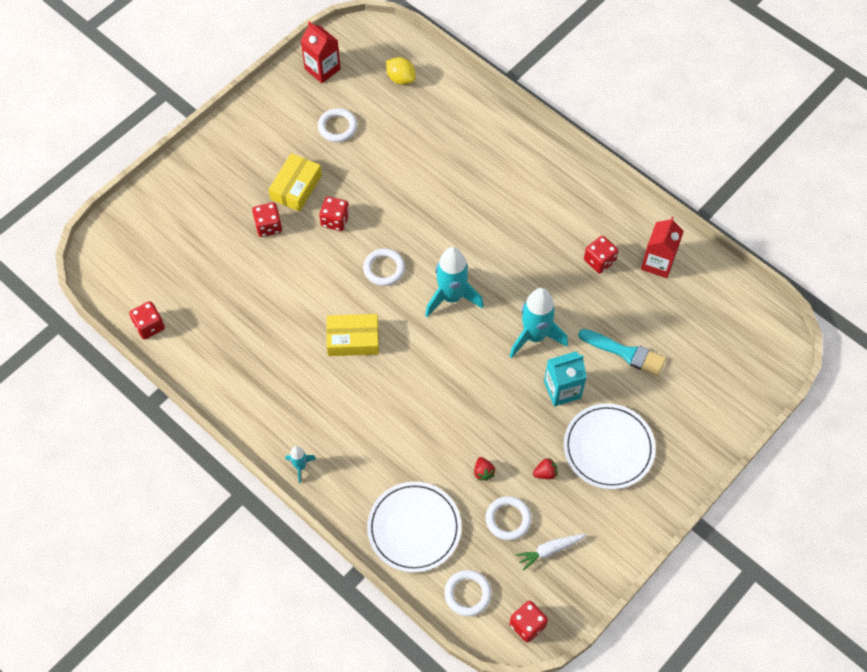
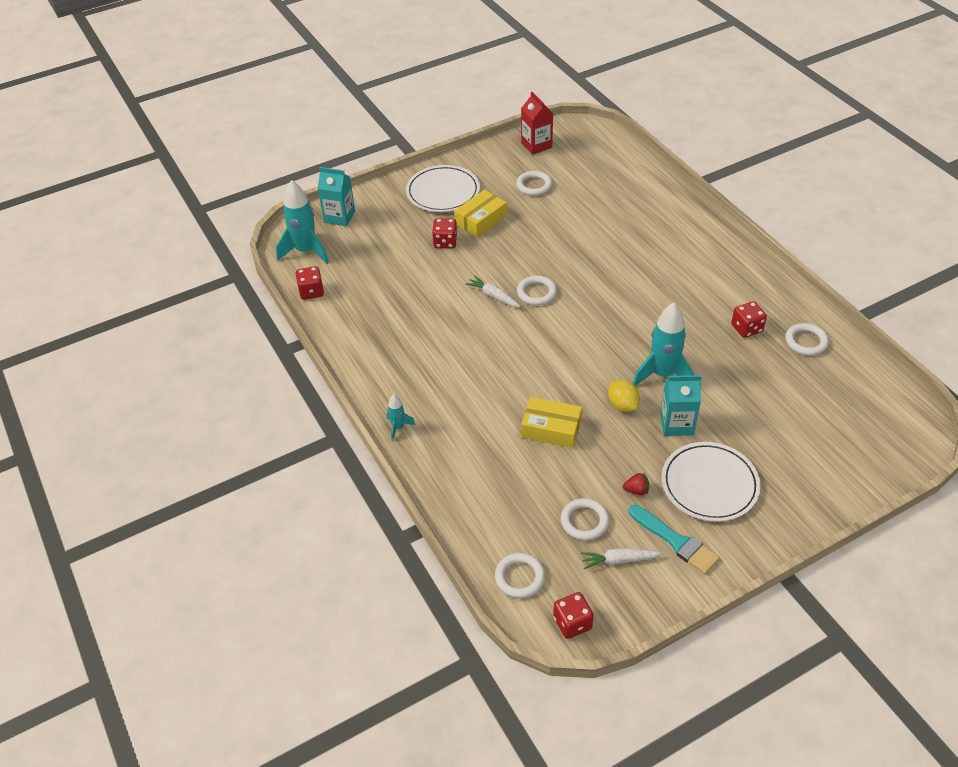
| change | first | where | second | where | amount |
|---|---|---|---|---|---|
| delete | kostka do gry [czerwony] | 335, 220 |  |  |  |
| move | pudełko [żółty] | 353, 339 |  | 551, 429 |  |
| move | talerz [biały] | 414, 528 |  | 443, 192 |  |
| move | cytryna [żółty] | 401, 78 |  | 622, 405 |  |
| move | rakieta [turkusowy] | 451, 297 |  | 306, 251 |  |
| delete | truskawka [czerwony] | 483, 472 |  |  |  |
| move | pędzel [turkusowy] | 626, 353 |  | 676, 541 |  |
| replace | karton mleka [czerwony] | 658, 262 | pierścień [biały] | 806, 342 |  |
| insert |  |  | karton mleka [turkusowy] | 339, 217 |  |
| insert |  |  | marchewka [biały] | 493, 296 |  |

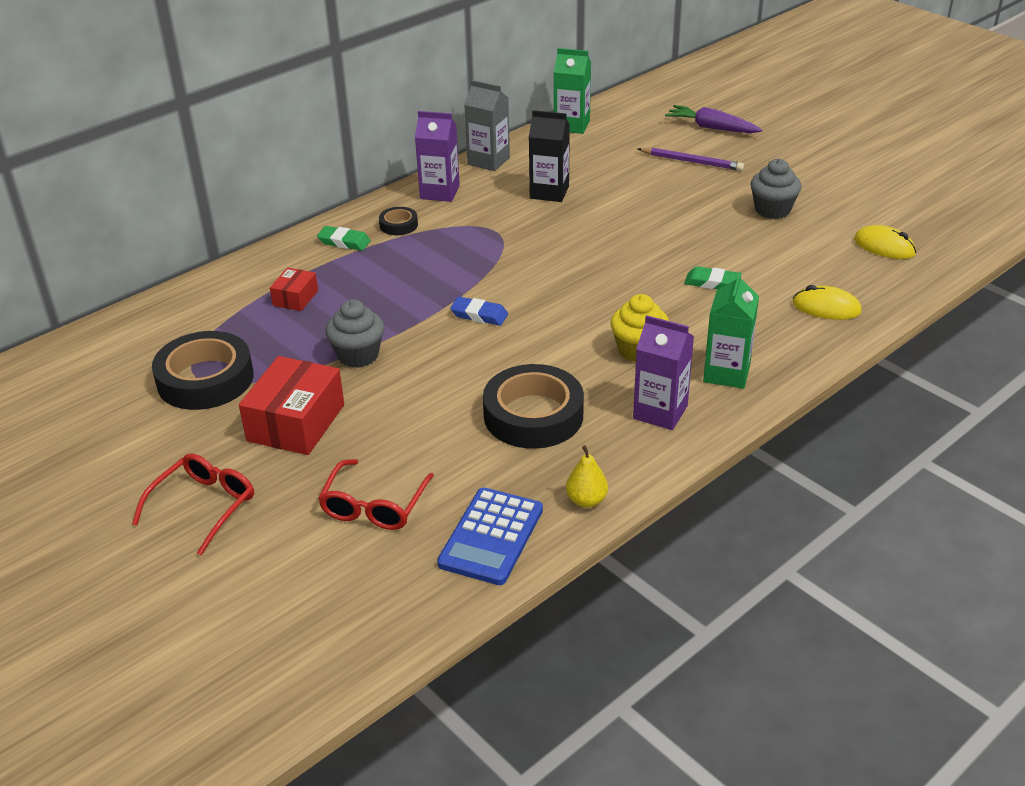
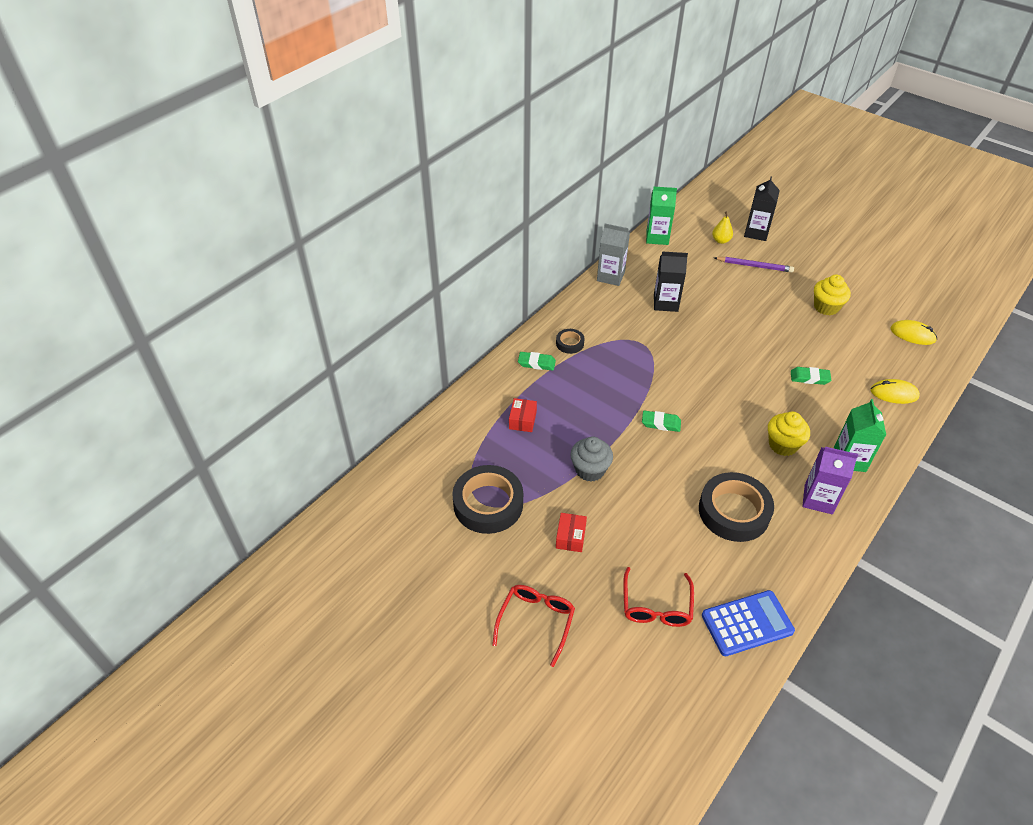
| change | first | where | second | where | amount |
|---|---|---|---|---|---|
| resize | pudełko [czerwony] | 296, 423 |  | 570, 537 | x0.53 |
| delete | karton mleka [fioletowy] | 439, 192 |  |  |  |
| rotate | kalkulator [niebieski] | 491, 537 |  | 747, 623 | 120 degrees counterclockwise |
| recolor | gumka do mazania [niebieski] | 479, 315 | gumka do mazania [zielony] | 661, 423 |  |
| move | gruszka [żółty] | 586, 500 |  | 721, 240 |  |
| replace | marchewka [fioletowy] | 711, 128 | karton mleka [czarny] | 756, 232 |  |
| recolor | muffinka [szary] | 772, 210 | muffinka [żółty] | 826, 307 |  |

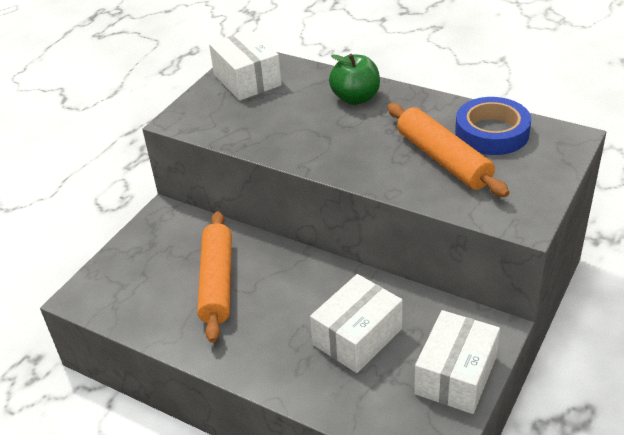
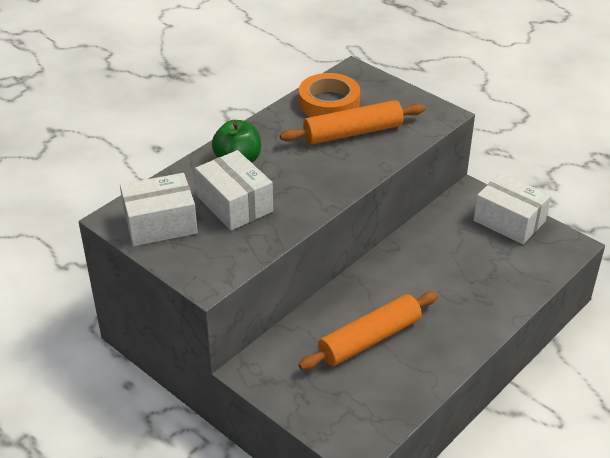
| change | first | where | second | where | amount |
|---|---|---|---|---|---|
| rotate | wałek do ciasta [pomarańczowy] | 217, 282 |  | 369, 339 | 45 degrees counterclockwise |
| move | pudełko [biały] | 357, 337 |  | 235, 204 |  |
| recolor | taśma klejąca [niebieski] | 492, 132 | taśma klejąca [pomarańczowy] | 329, 103 |  |

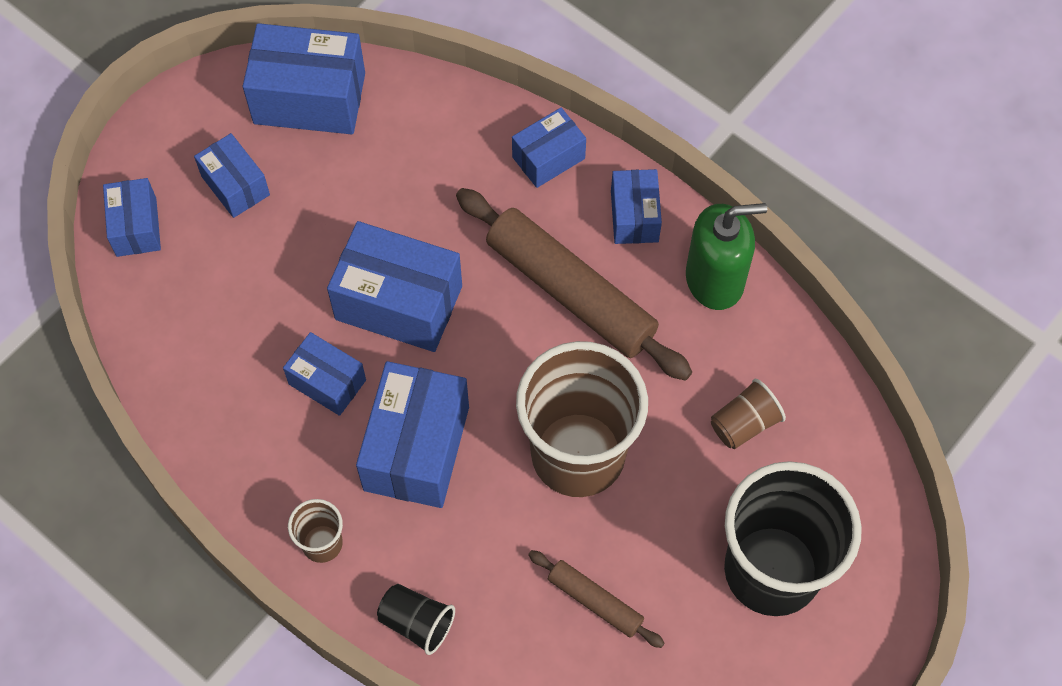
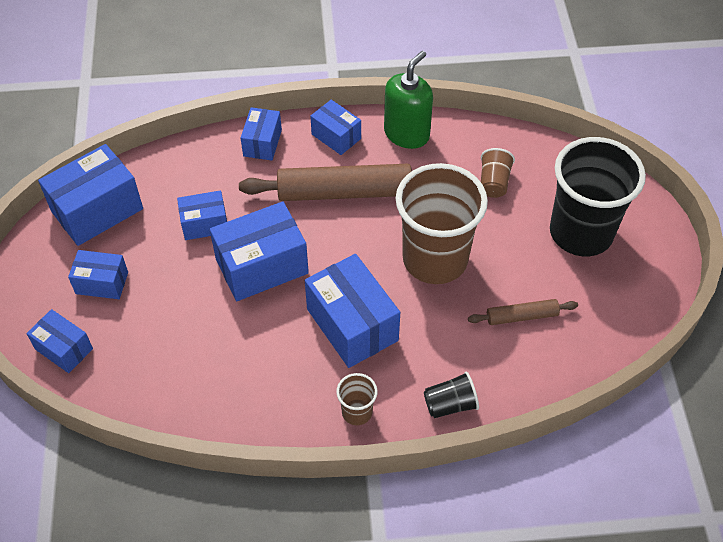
| change | first | where | second | where | amount |
|---|---|---|---|---|---|
| move | pudełko [niebieski] | 327, 382 |  | 205, 224 |  |

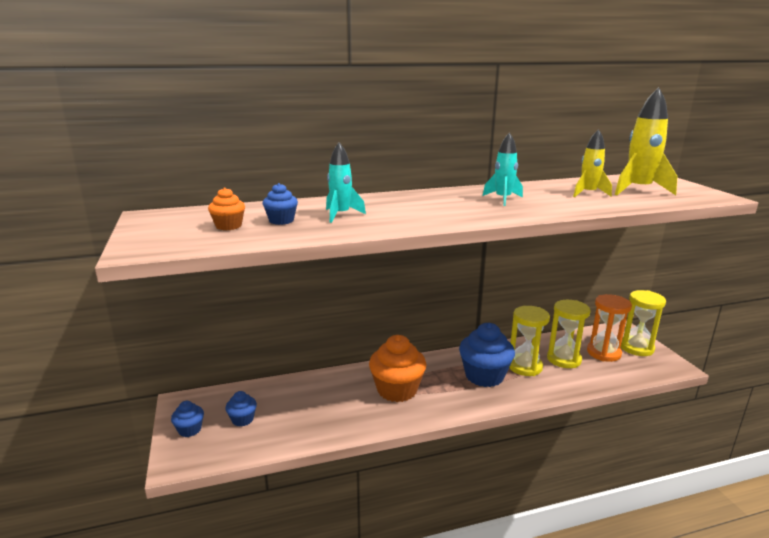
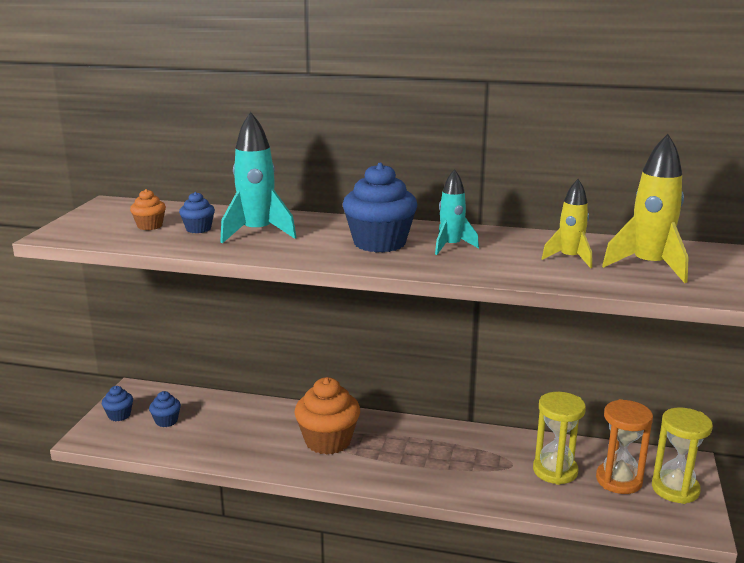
| change | first | where | second | where | amount |
|---|---|---|---|---|---|
| resize | rakieta [turkusowy] | 341, 215 |  | 257, 233 | x1.59 |
| move | muffinka [niebieski] | 484, 376 |  | 379, 243 |  |
| delete | klepsydra [żółty] | 525, 366 |  |  |  |

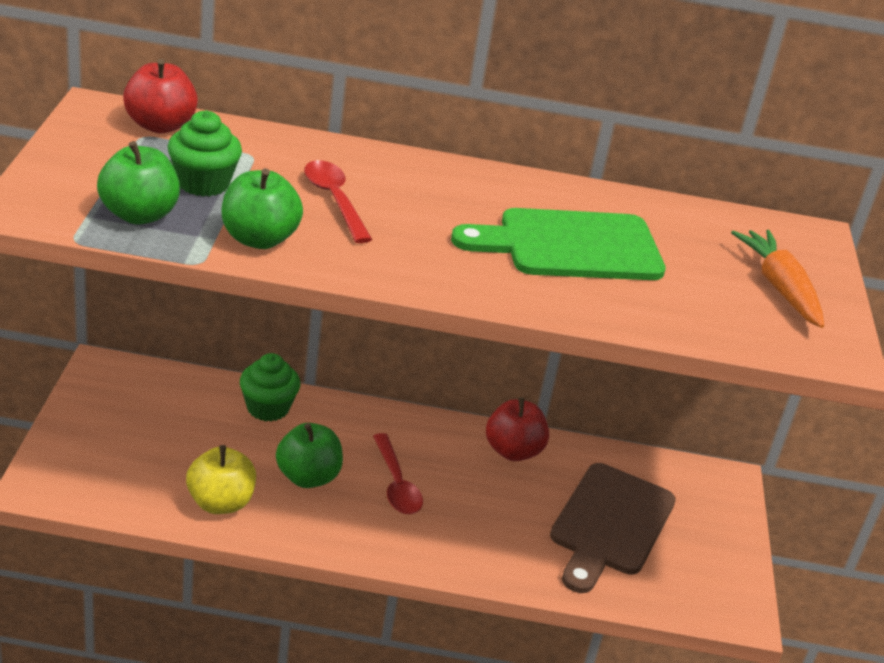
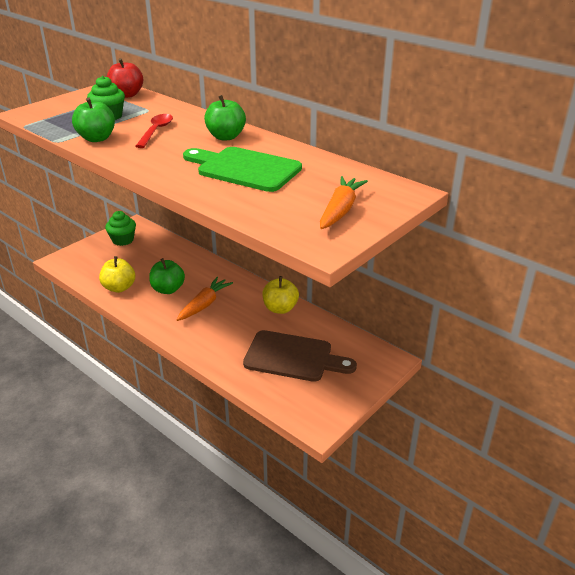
| change | first | where | second | where | amount |
|---|---|---|---|---|---|
| move | jabłko [zielony] | 139, 215 |  | 226, 137 |  |
| move | muffinka [zielony] | 268, 408 |  | 123, 240 |  |
| replace | łyżka [czerwony] | 396, 484 | marchewka [pomarańczowy] | 204, 304 |  |
| recolor | jabłko [czerwony] | 513, 451 | jabłko [żółty] | 280, 308 |  |
| rotate | deska do krojenia [brązowy] | 610, 524 |  | 293, 357 | 135 degrees counterclockwise |

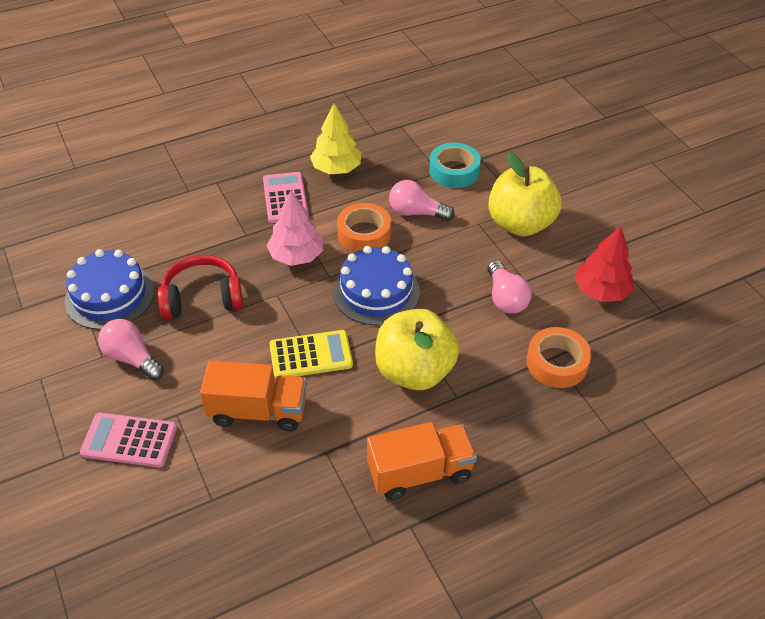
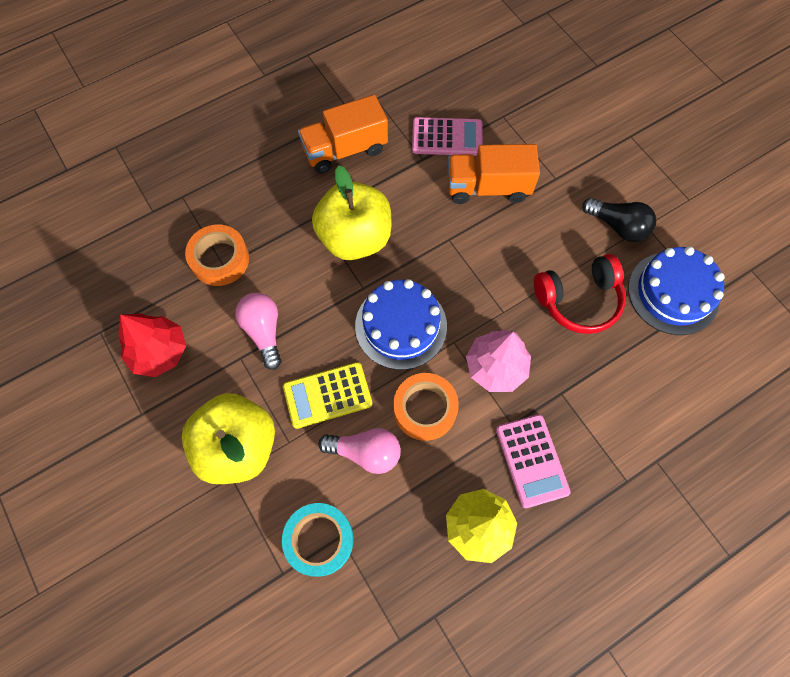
| change | first | where | second | where | amount |
|---|---|---|---|---|---|
| move | kalkulator [różowy] | 129, 440 |  | 447, 137 |  |
| recolor | żarówka [różowy] | 132, 358 | żarówka [czarny] | 617, 226 |  |
| move | kalkulator [żółty] | 311, 355 |  | 327, 395 |  |

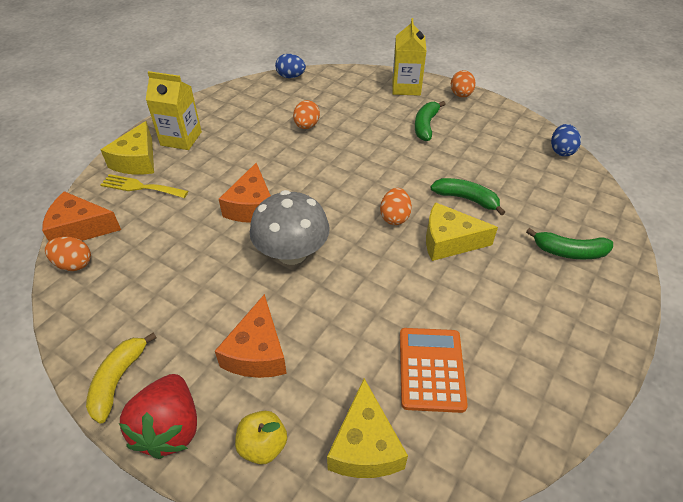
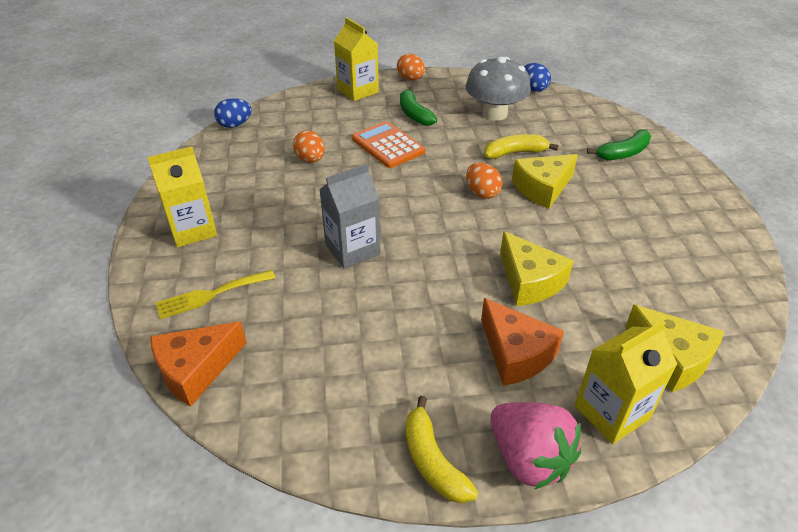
| change | first | where | second | where | amount |
|---|---|---|---|---|---|
| delete | jajko [pomarańczowy] | 74, 264 |  |  |  |
| move | ser [żółty] | 137, 160 |  | 529, 281 |  |
| recolor | truskawka [czerwony] | 170, 428 | truskawka [różowy] | 529, 459 |  |
| replace | ser [pomarańczowy] | 252, 206 | karton mleka [szary] | 352, 249 |  |
| replace | jabłko [żółty] | 263, 445 | karton mleka [żółty] | 611, 412 |  |
| move | grzyb [szary] | 292, 253 |  | 494, 114 |  |
| move | kalkulator [pomarańczowy] | 431, 369 |  | 388, 145 |  |
| recolor | banan [zielony] | 466, 199 | banan [żółty] | 515, 153 |  |

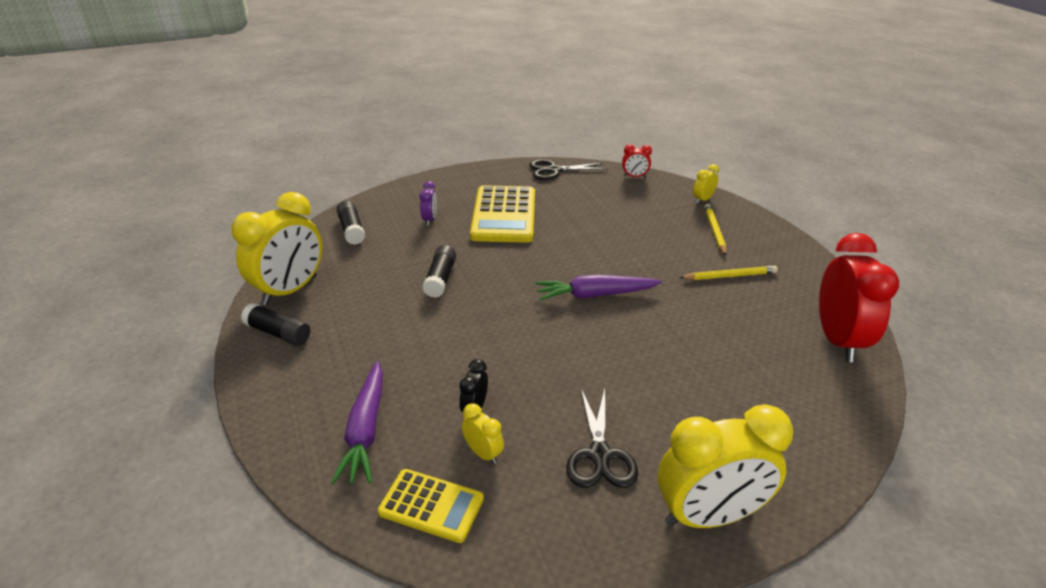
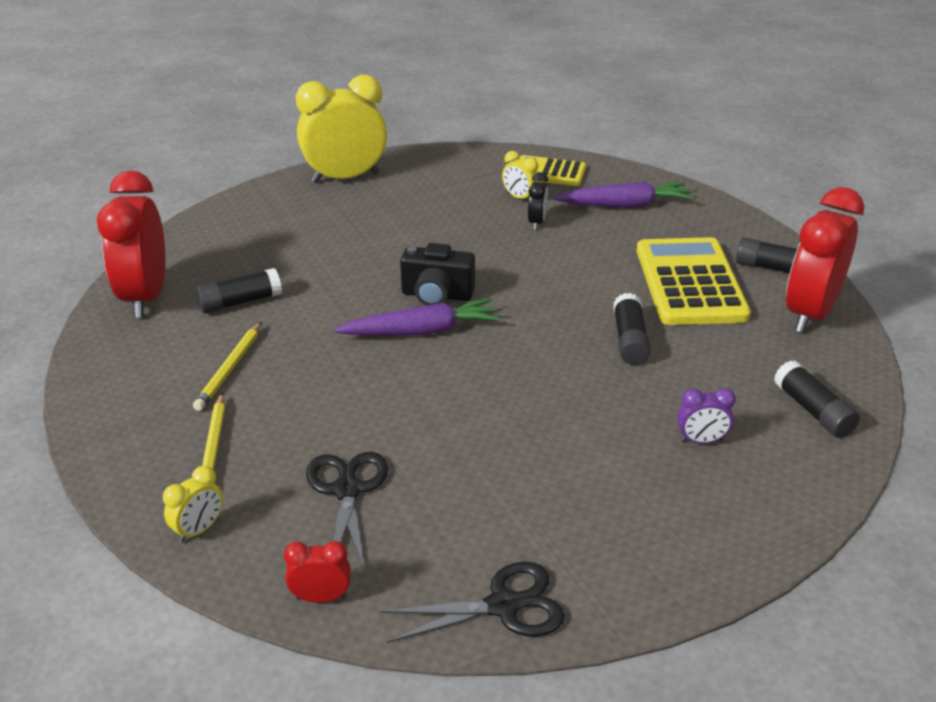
| change | first | where | second | where | amount |
|---|---|---|---|---|---|
| recolor | budzik [żółty] | 290, 290 | budzik [czerwony] | 810, 313 |  |
| rotate | marchewka [fioletowy] | 365, 430 |  | 625, 205 | 90 degrees clockwise |
| rotate | budzik [fioletowy] | 430, 220 |  | 701, 441 | 90 degrees counterclockwise |
| move | kalkulator [żółty] | 504, 215 |  | 690, 283 |  |
| move | nożyczki [czarny] | 600, 455 |  | 347, 490 |  |
| rotate | ołówek [żółty] | 730, 276 |  | 230, 369 | 60 degrees counterclockwise |
| insert |  |  | klej w sztyfcie [czarny] | 240, 302 |  |
| insert |  |  | aparat fotograficzny [czarny] | 437, 295 |  |

